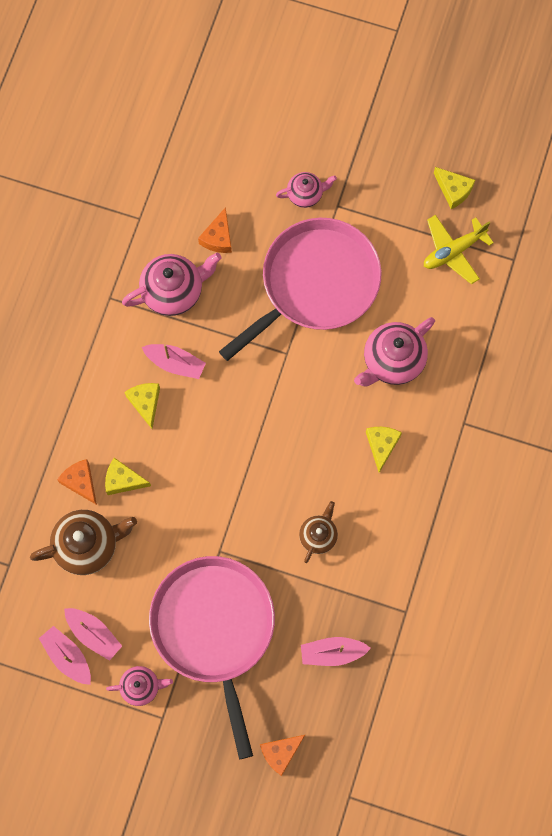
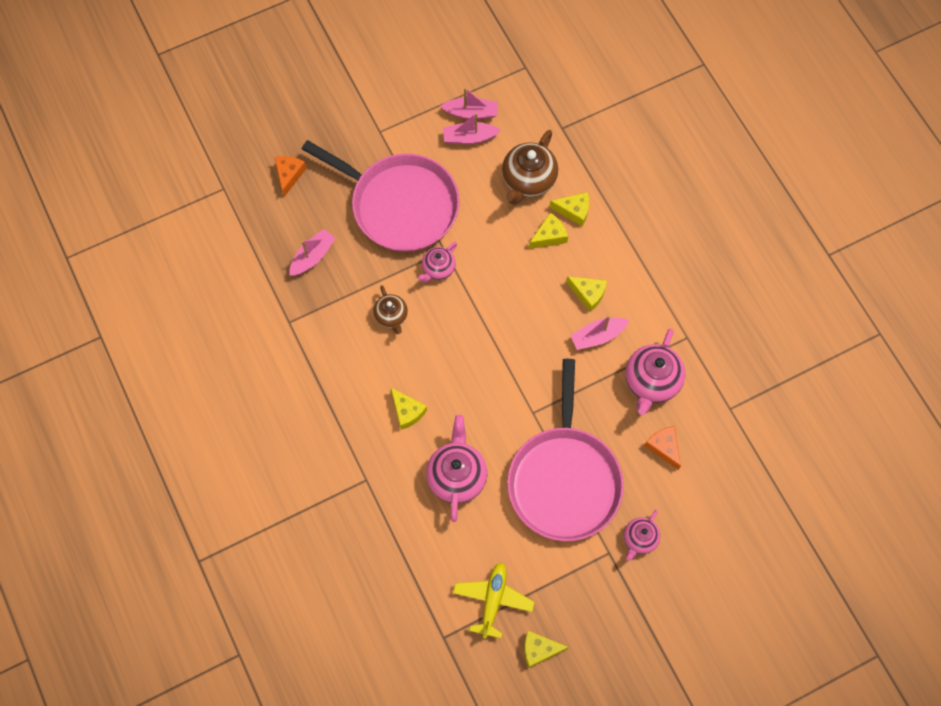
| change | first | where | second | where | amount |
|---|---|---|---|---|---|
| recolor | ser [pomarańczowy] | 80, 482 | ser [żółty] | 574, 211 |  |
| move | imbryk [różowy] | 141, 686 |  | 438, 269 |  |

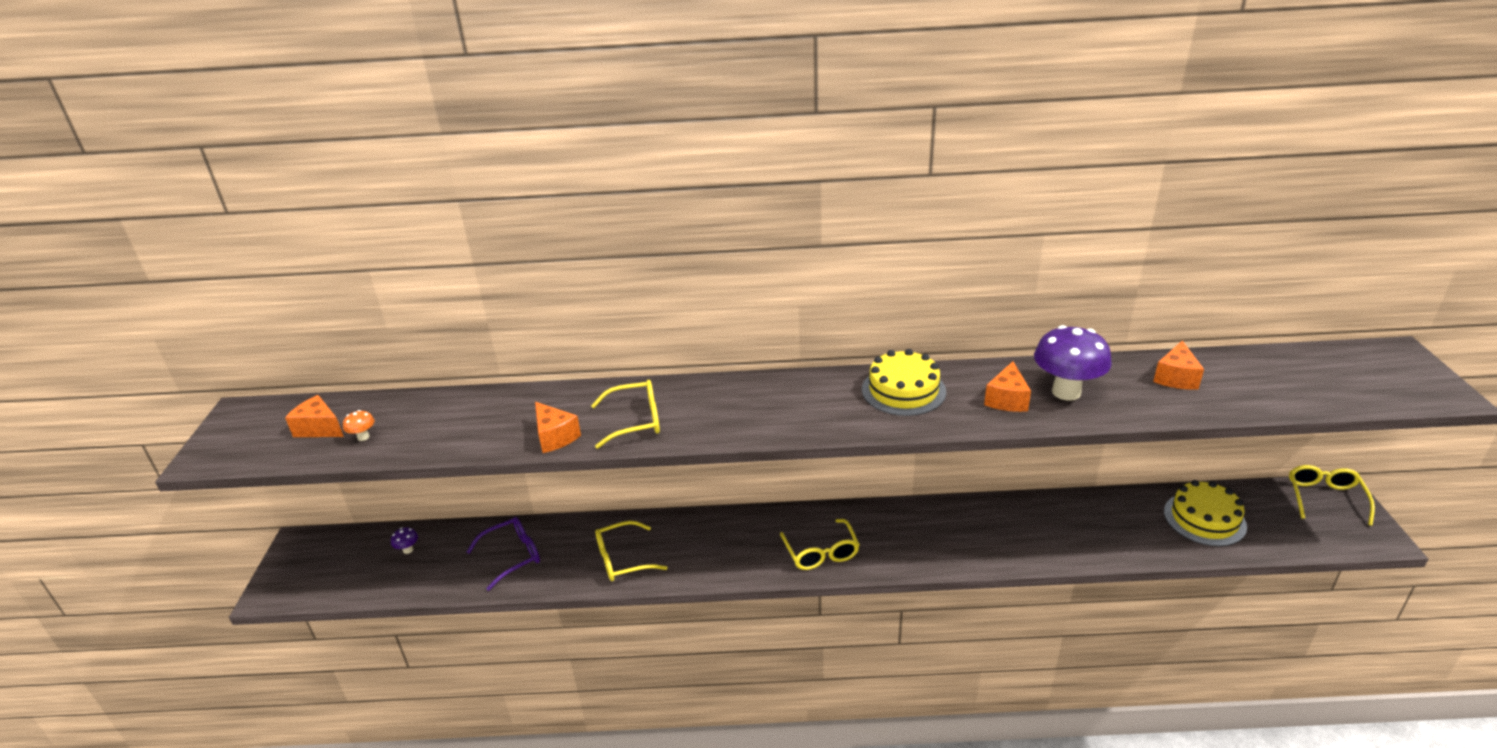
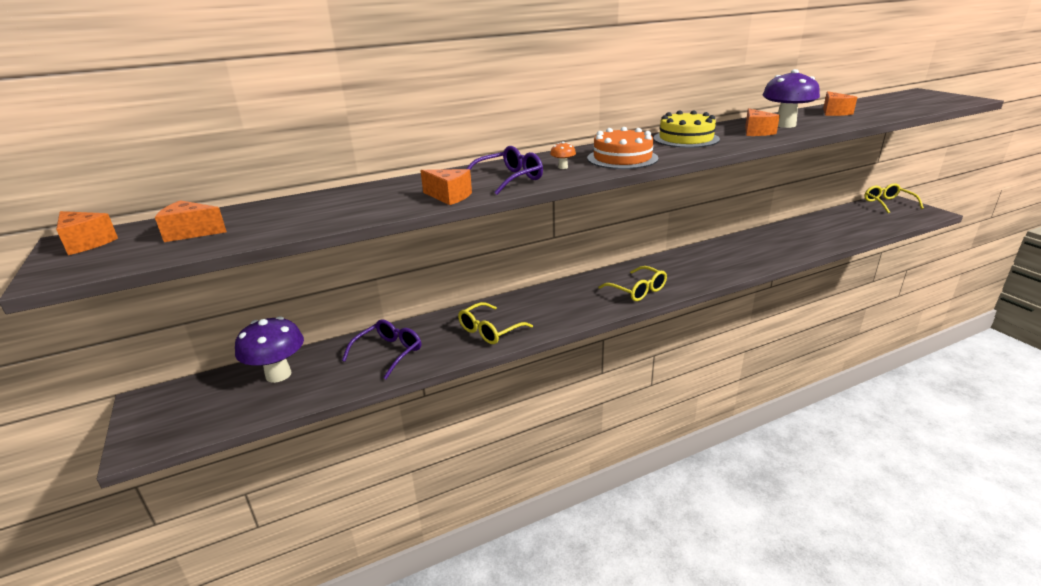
| change | first | where | second | where | amount |
|---|---|---|---|---|---|
| move | grzyb [pomarańczowy] | 363, 437 |  | 563, 167 |  |
| resize | grzyb [fioletowy] | 408, 550 |  | 278, 375 | x2.42 |
| recolor | okulary [żółty] | 635, 421 | okulary [fioletowy] | 508, 179 |  |
| delete | tort [żółty] | 1204, 519 |  |  |  |
| insert |  |  | ser [pomarańczowy] | 86, 243 |  |
| insert |  |  | tort [pomarańczowy] | 622, 158 |  |

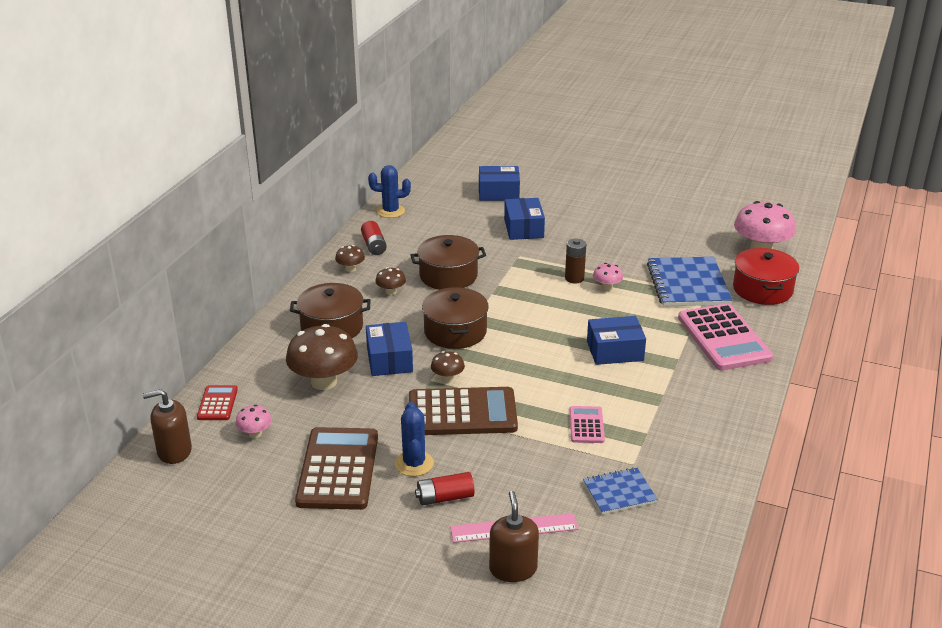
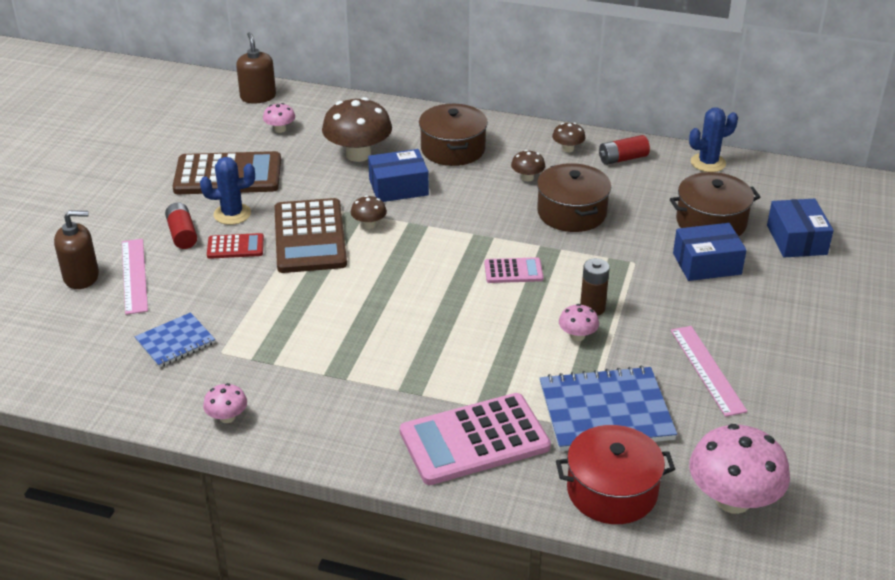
| change | first | where | second | where | amount |
|---|---|---|---|---|---|
| move | kalkulator [czerwony] | 217, 403 |  | 235, 247 |  |
| rotate | kaktus [niebieski] | 390, 211 |  | 708, 163 | 75 degrees clockwise |
| move | garnek [brązowy] | 455, 331 |  | 711, 222 |  |
| move | kalkulator [różowy] | 586, 425 |  | 513, 271 |  |
| rotate | zeszyt [niebieski] | 619, 492 |  | 175, 342 | 75 degrees clockwise |
| delete | pudełko [niebieski] | 615, 351 |  |  |  |
| insert |  |  | grzyb [różowy] | 227, 417 |  |
| insert |  |  | linijka [różowy] | 707, 370 |  |

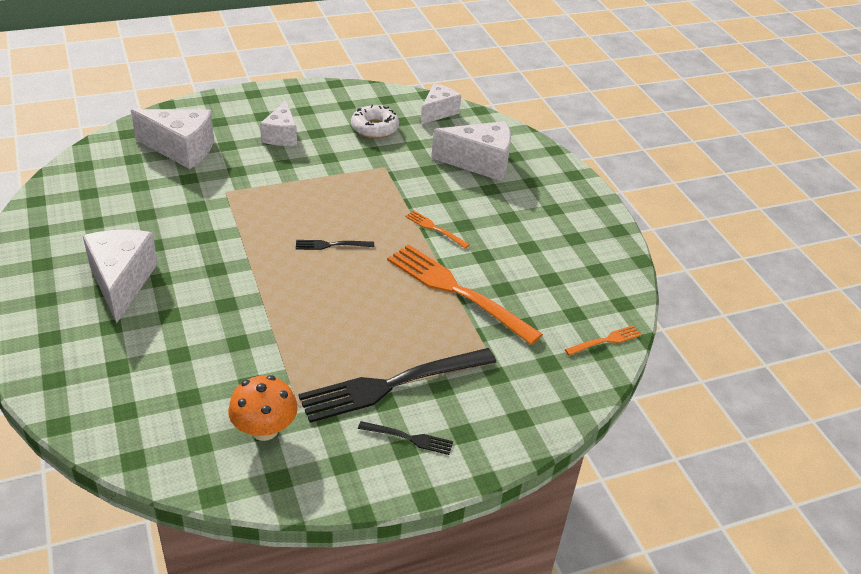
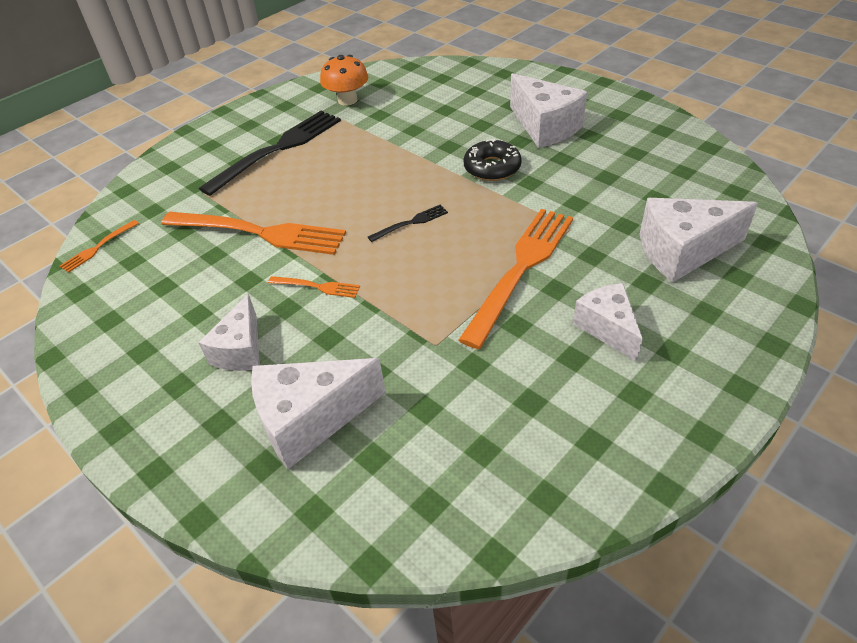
| change | first | where | second | where | amount |
|---|---|---|---|---|---|
| delete | donut [biały] | 374, 128 |  |  |  |
| delete | widelec [czarny] | 409, 438 |  |  |  |
| move | ser [biały] | 438, 112 |  | 241, 350 |  |
| insert |  |  | widelec [pomarańczowy] | 521, 268 |  |
| insert |  |  | donut [czarny] | 492, 168 |  |

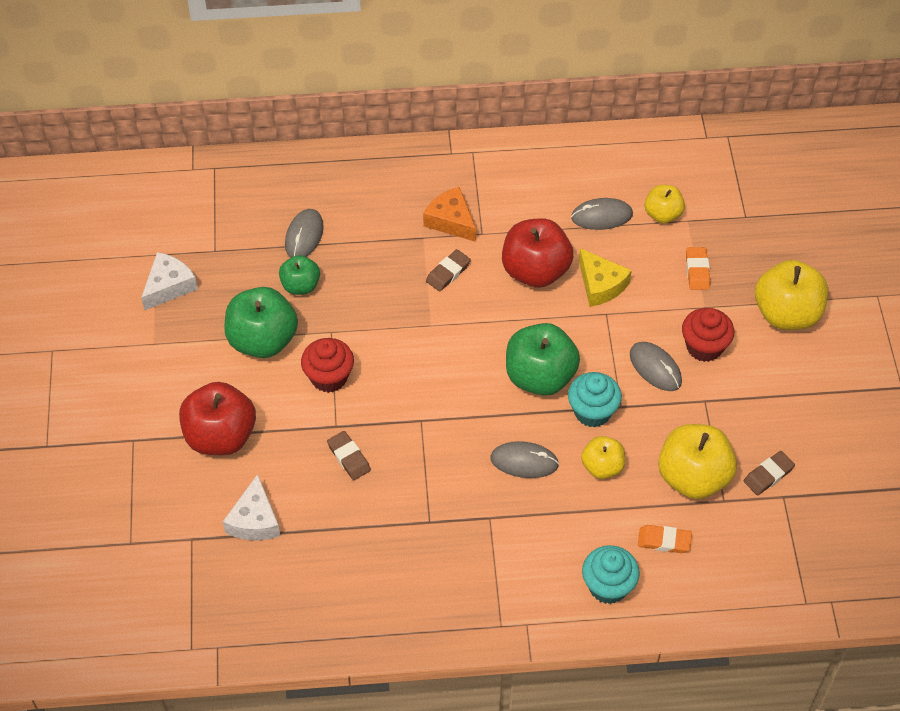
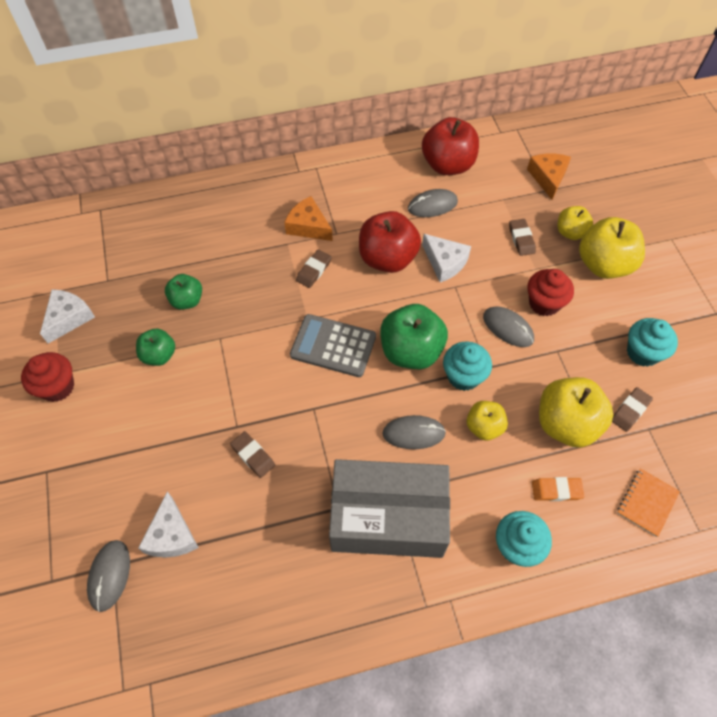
| change | first | where | second | where | amount |
|---|---|---|---|---|---|
| move | jabłko [czerwony] | 220, 436 |  | 448, 165 |  |
| resize | jabłko [zielony] | 263, 340 |  | 159, 355 | x0.57 |
| move | myszka [szary] | 304, 236 |  | 109, 575 |  |
| move | muffinka [czerwony] | 329, 377 |  | 57, 387 |  |
| recolor | ser [żółty] | 600, 285 | ser [biały] | 444, 262 |  |
| move | jabłko [żółty] | 662, 214 |  | 570, 232 |  |
| recolor | gumka do mazania [pomarańczowy] | 697, 270 | gumka do mazania [brązowy] | 521, 239 |  |
| insert |  |  | kalkulator [szary] | 333, 346 |  |
| insert |  |  | pudełko [szary] | 388, 517 |  |
| insert |  |  | ser [pomarańczowy] | 548, 178 |  |
| insert |  |  | zeszyt [pomarańczowy] | 647, 502 |  |
| insert |  |  | muffinka [turkusowy] | 642, 352 |  |

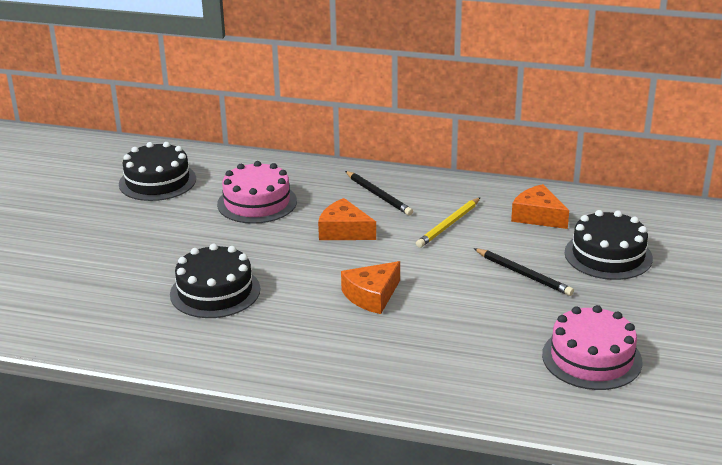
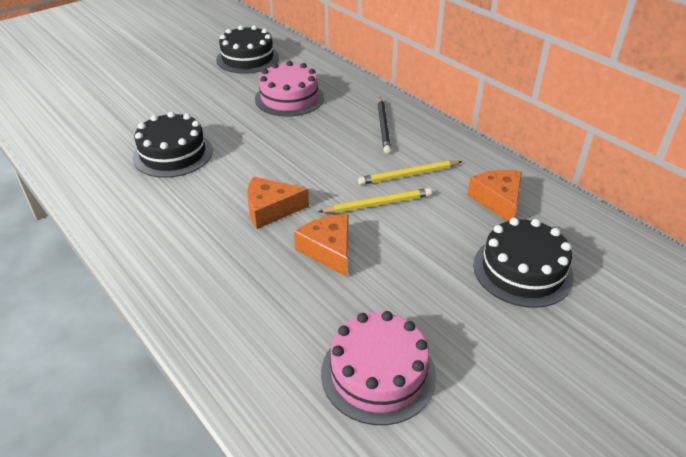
| change | first | where | second | where | amount |
|---|---|---|---|---|---|
| move | ser [pomarańczowy] | 344, 231 |  | 328, 250 |  |
| delete | ołówek [czarny] | 523, 274 |  |  |  |
| insert |  |  | ołówek [żółty] | 377, 204 |  |

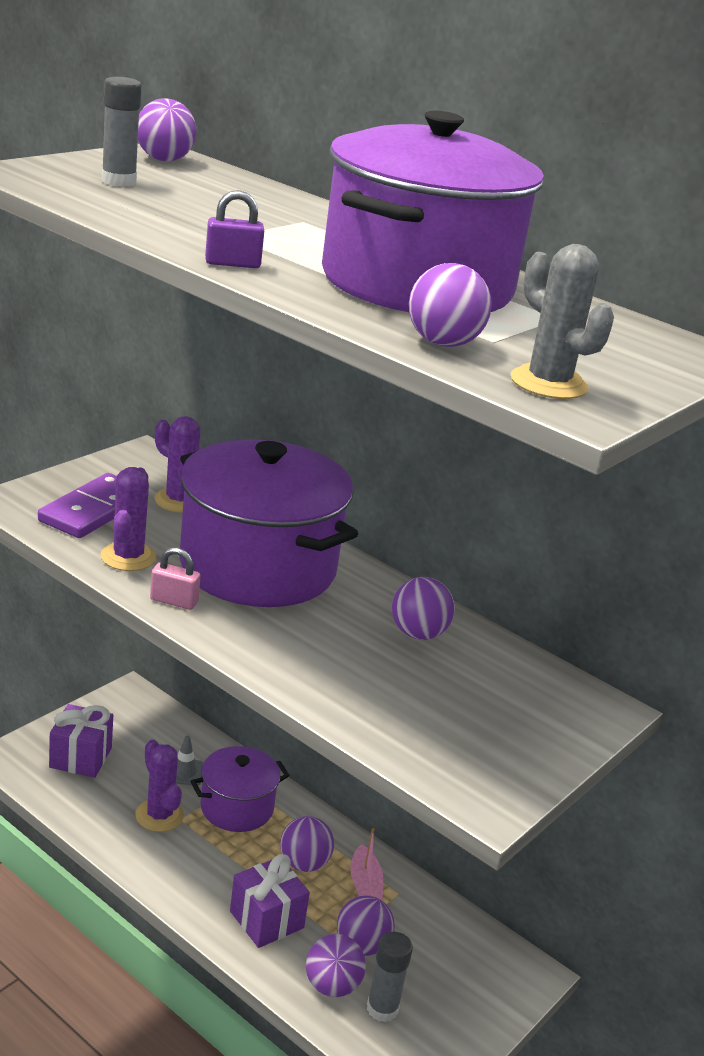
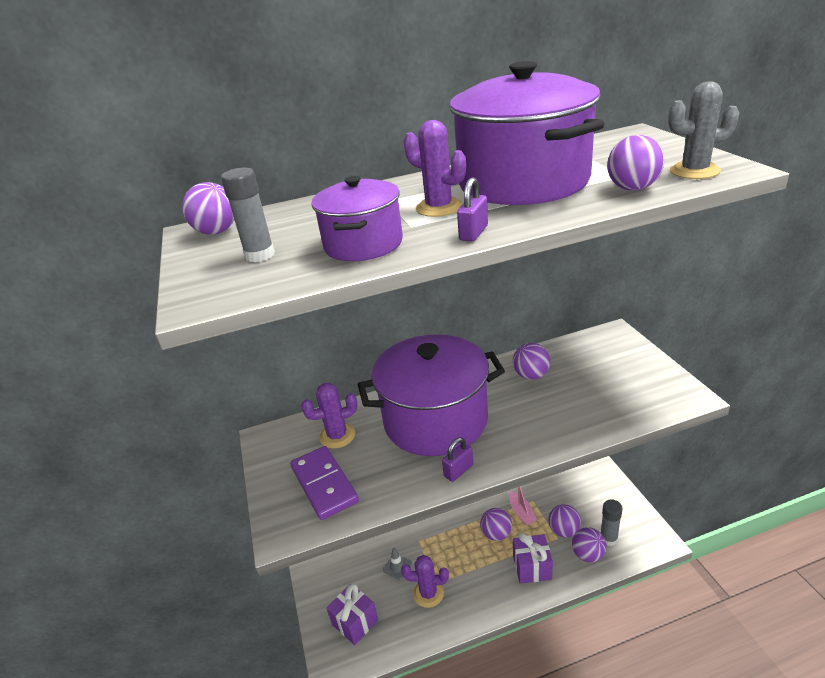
| change | first | where | second | where | amount |
|---|---|---|---|---|---|
| move | kaktus [fioletowy] | 128, 557 |  | 439, 208 |  |
| recolor | kłódka [różowy] | 174, 601 | kłódka [fioletowy] | 458, 471 |  |
| move | garnek [fioletowy] | 237, 808 |  | 363, 244 |  |
| rotate | łódka [różowy] | 365, 884 |  | 521, 512 | 45 degrees clockwise |

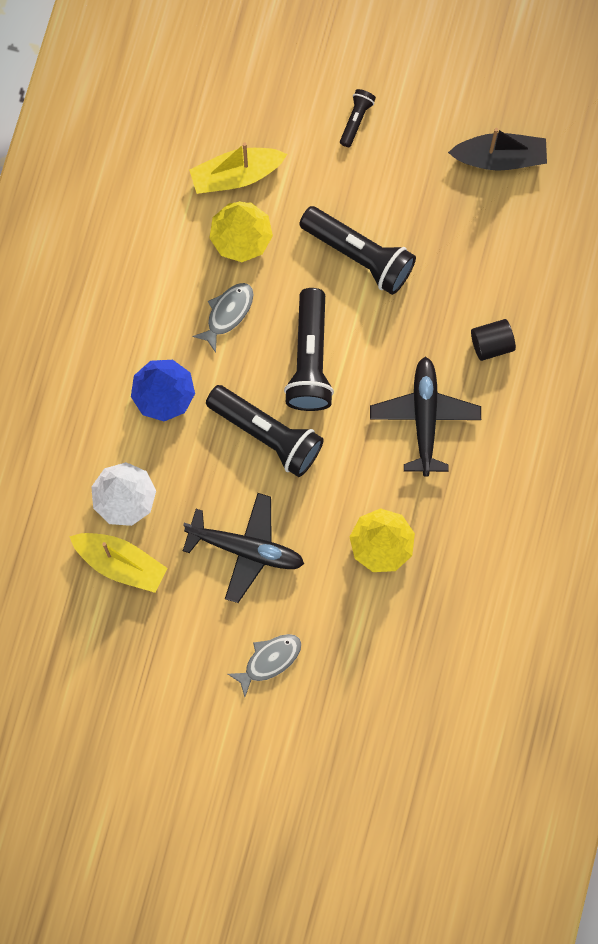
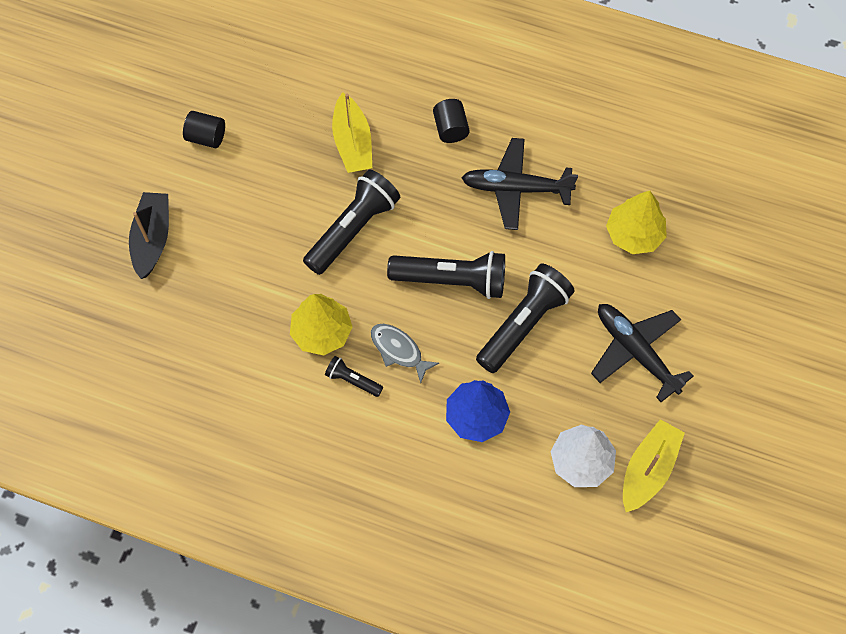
| change | first | where | second | where | amount |
|---|---|---|---|---|---|
| rotate | samolot [czarny] | 245, 549 |  | 636, 352 | 60 degrees counterclockwise |
| move | łódka [żółty] | 236, 175 |  | 352, 143 |  |
| delete | ryba [szary] | 269, 660 |  |  |  |
| move | latarka [czarny] | 356, 120 |  | 352, 380 |  |
| move | łódka [czarny] | 500, 158 |  | 152, 239 |  |
| insert |  |  | walec [czarny] | 206, 137 |  |

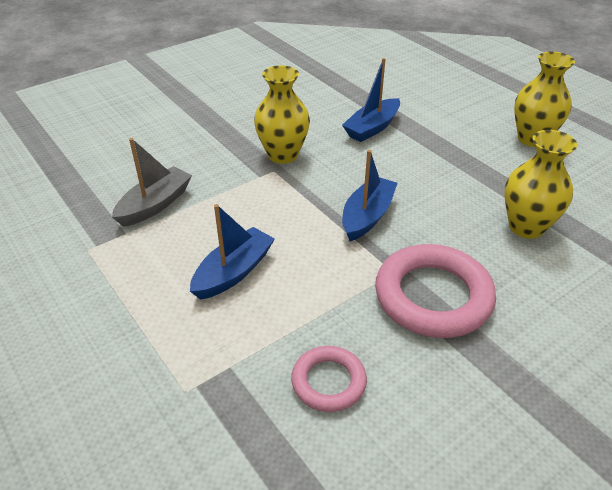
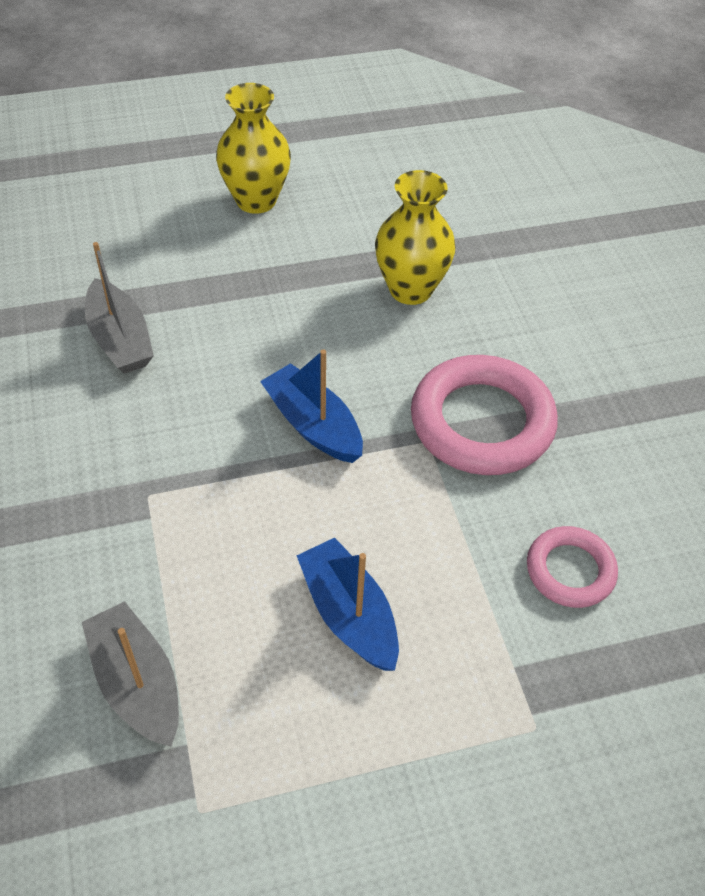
| change | first | where | second | where | amount |
|---|---|---|---|---|---|
| delete | wazon [żółty] | 283, 155 |  |  |  |
| recolor | łódka [niebieski] | 372, 128 | łódka [szary] | 120, 339 |  |

